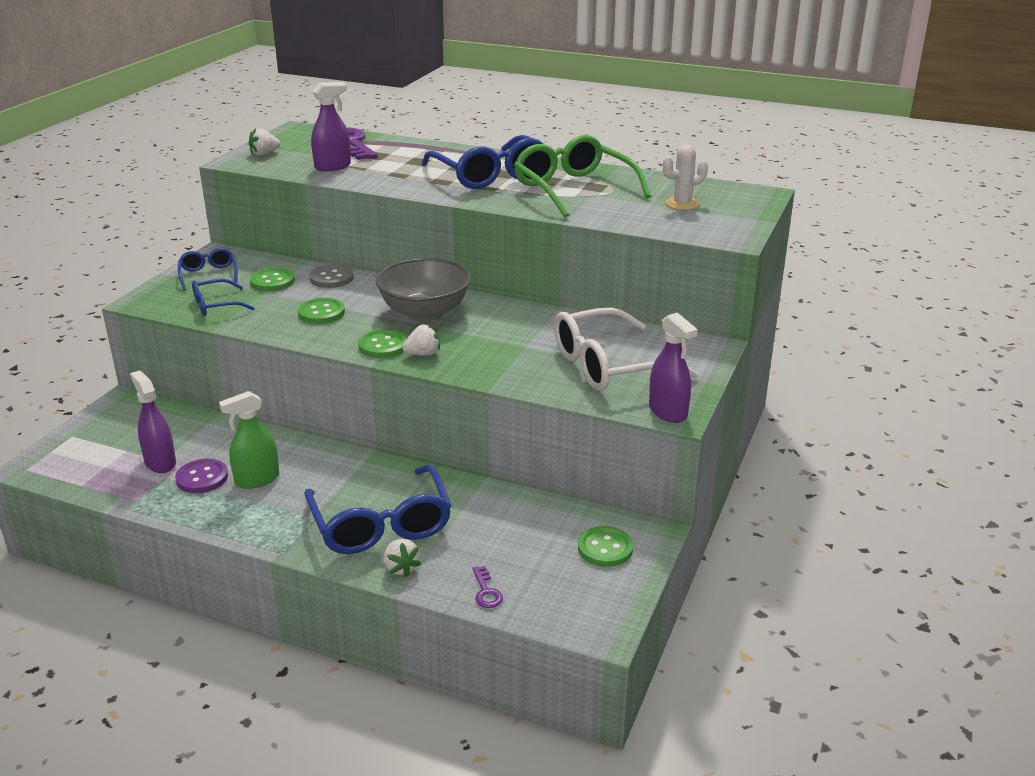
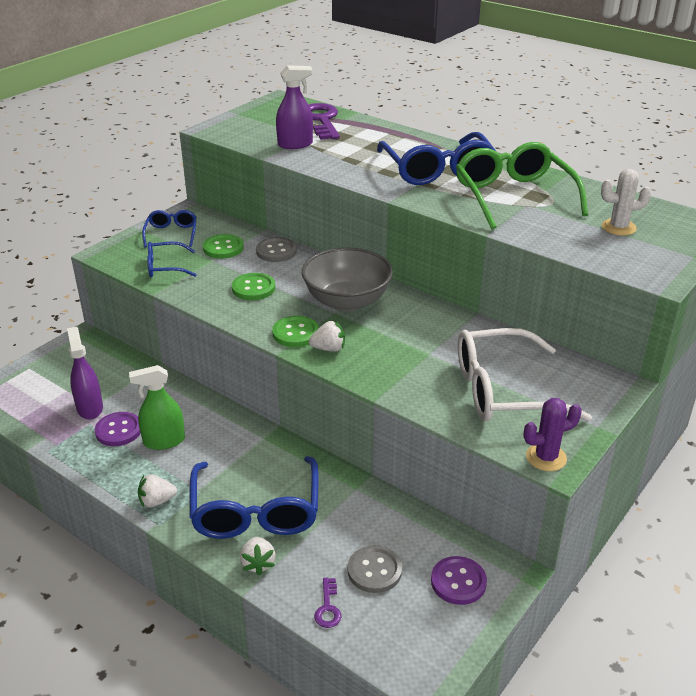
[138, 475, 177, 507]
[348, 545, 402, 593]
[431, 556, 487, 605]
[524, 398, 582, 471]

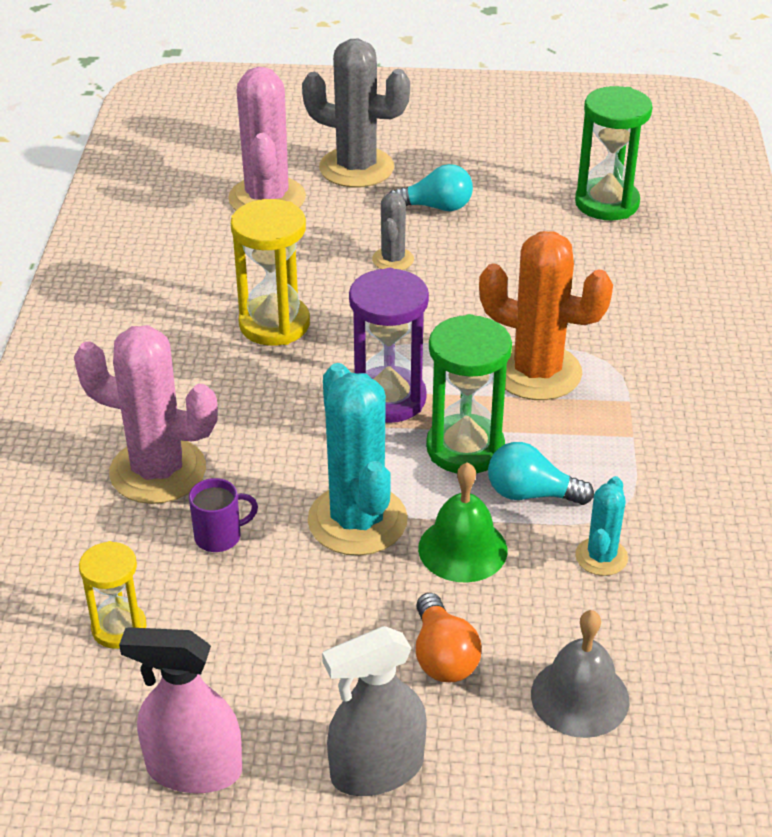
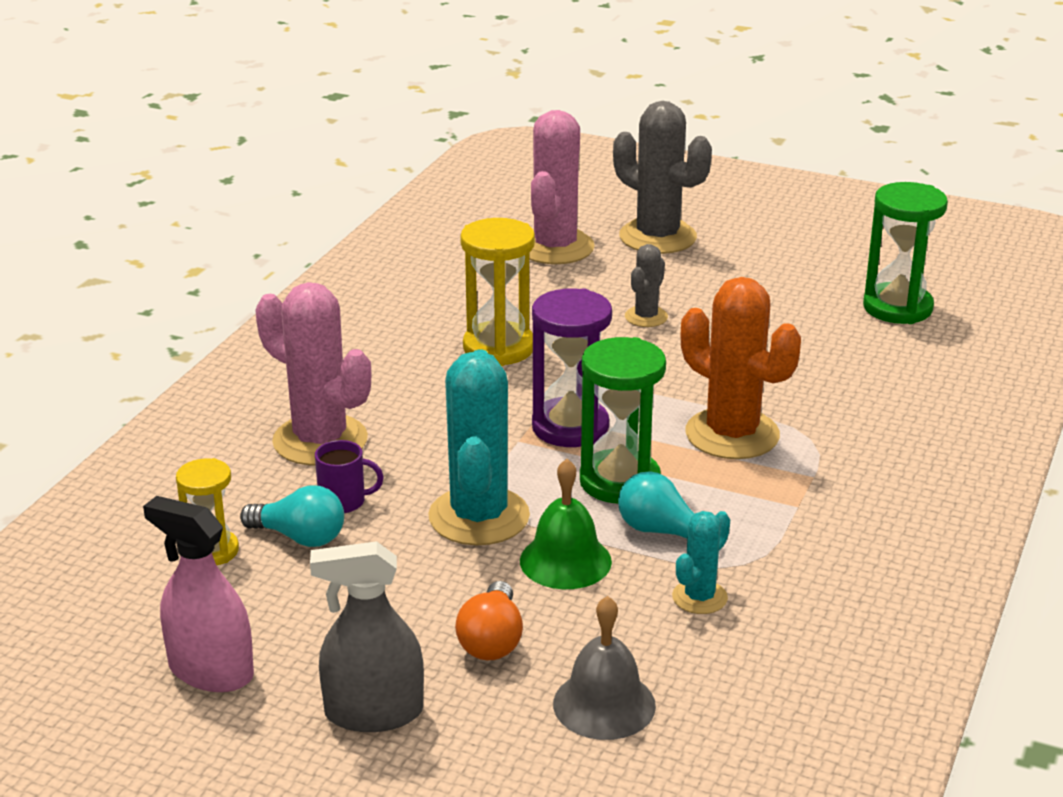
[240, 485, 344, 547]

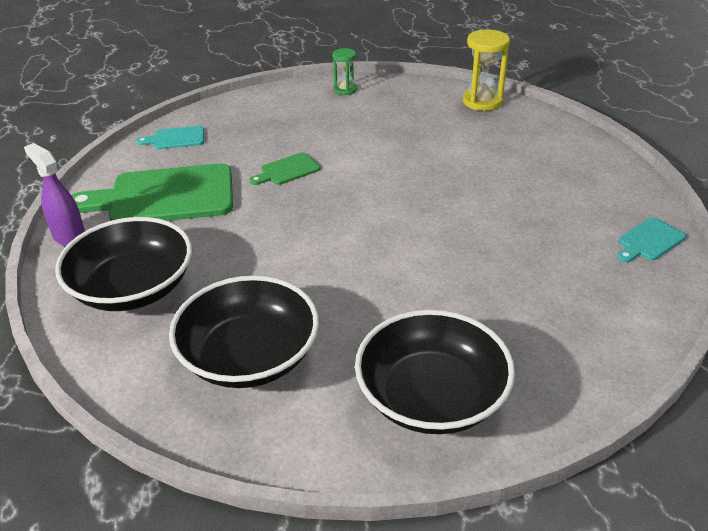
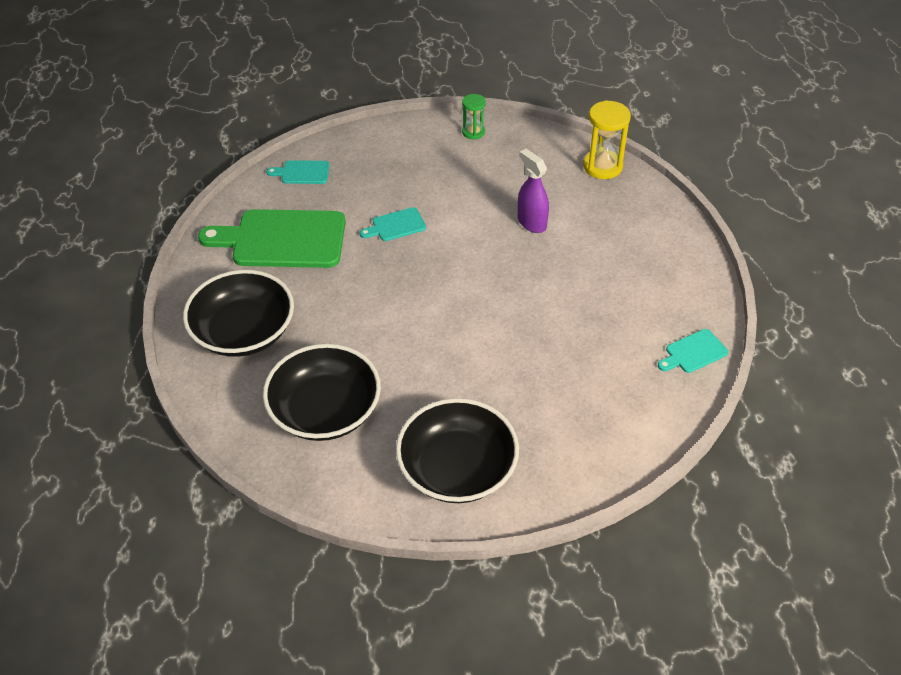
[360, 207, 426, 241]
[518, 149, 549, 233]

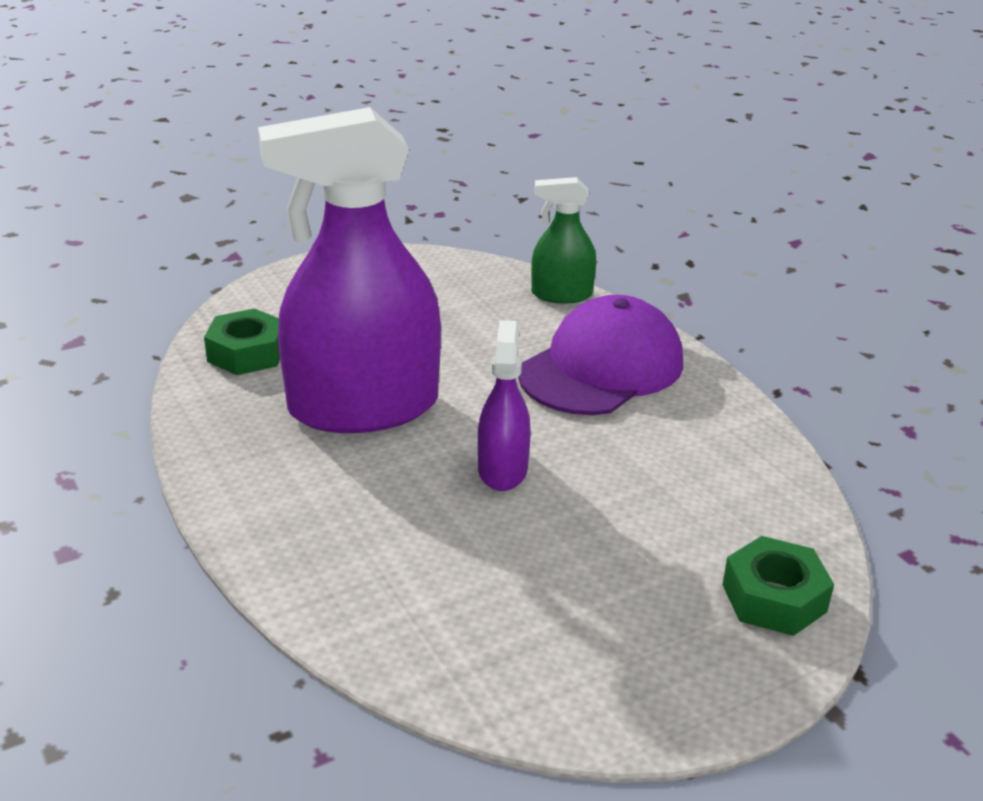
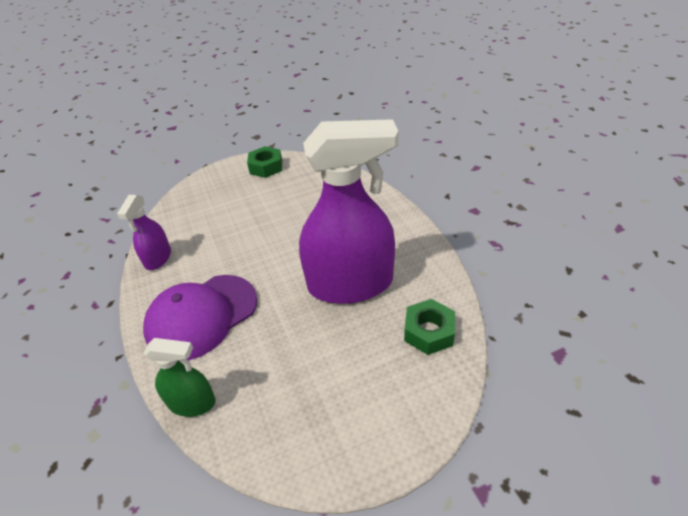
[117, 195, 171, 270]
[247, 146, 282, 178]

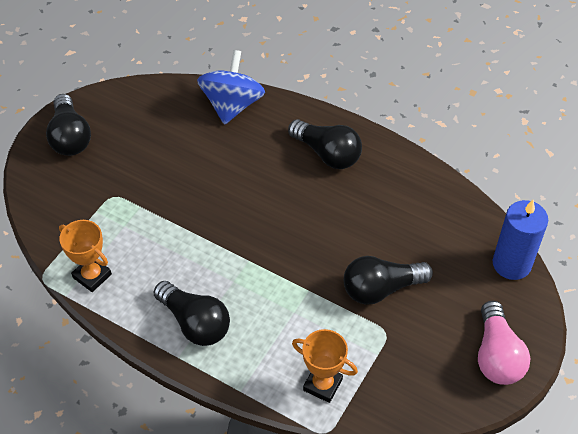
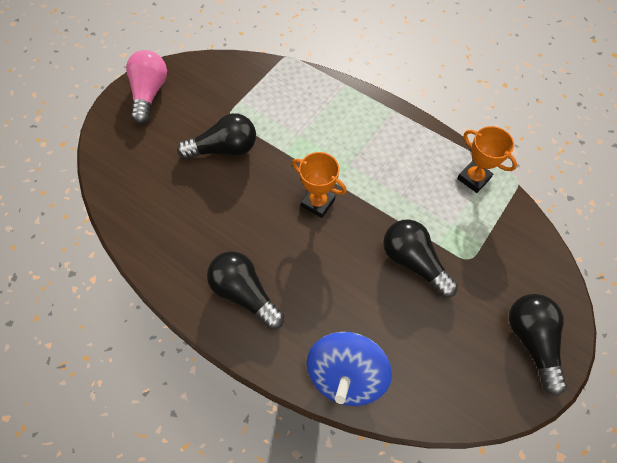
[292, 152, 347, 218]
[383, 219, 458, 298]
[493, 200, 548, 280] (first image)

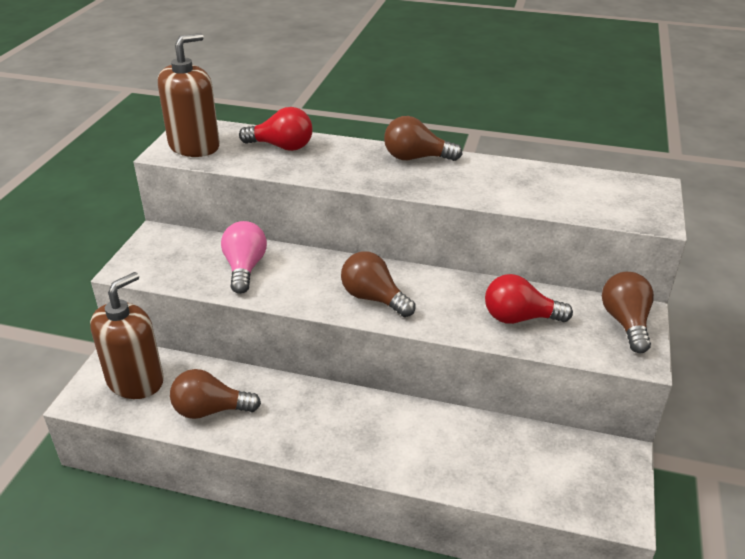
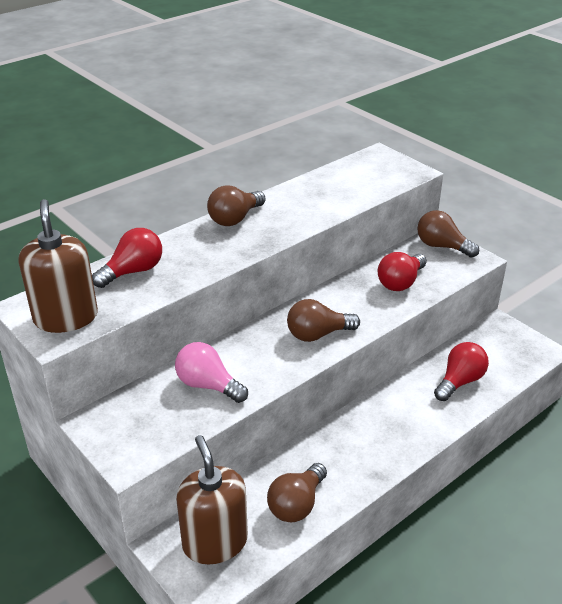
[434, 342, 489, 401]

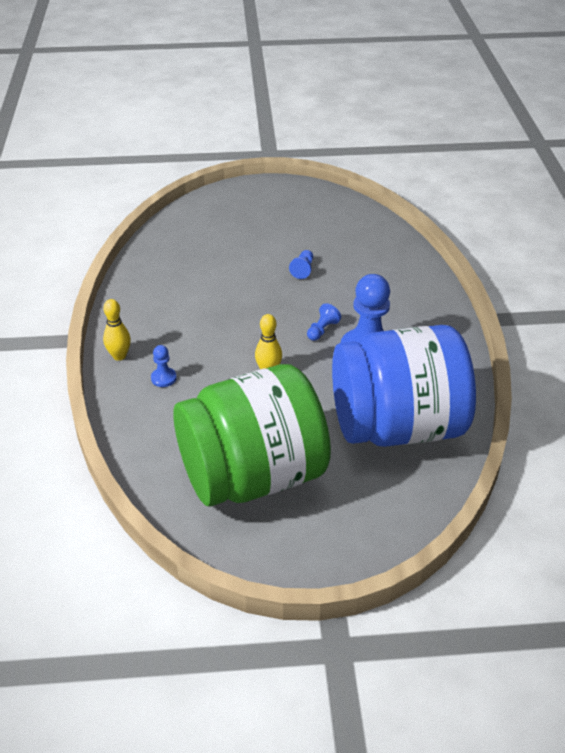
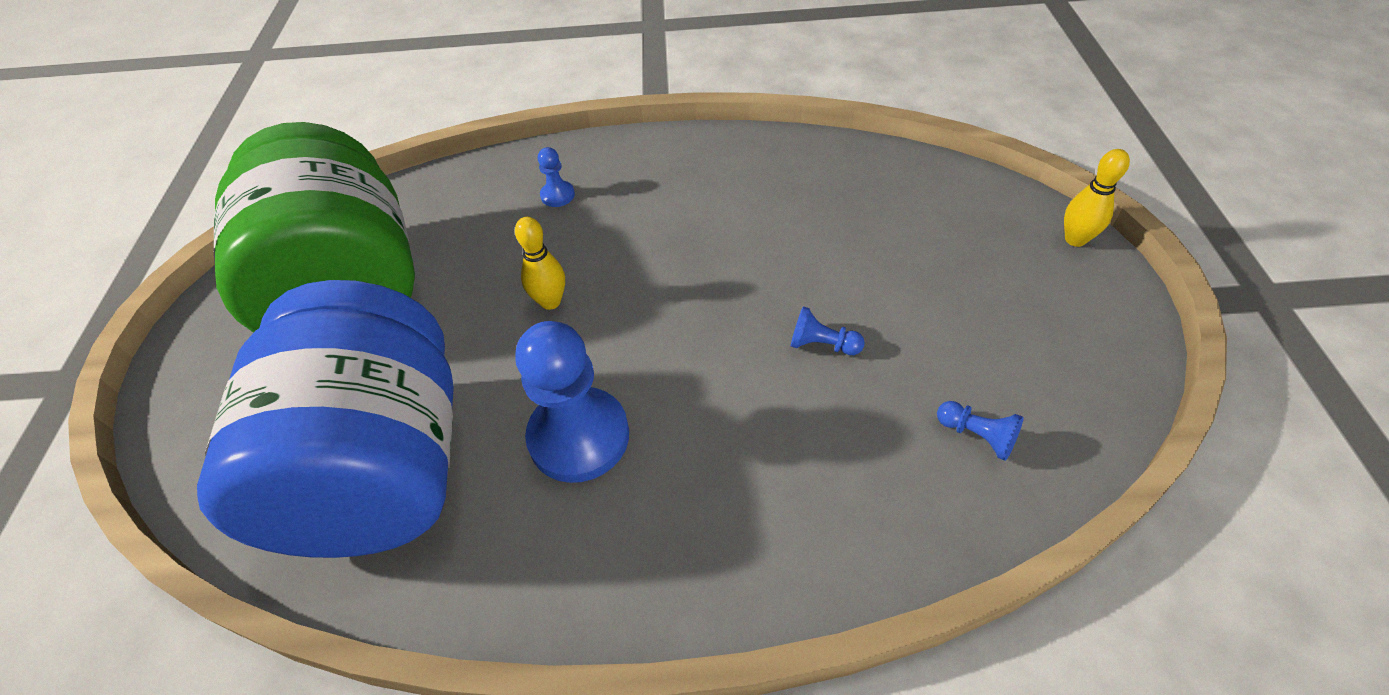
[937, 401, 1024, 461]
[1064, 149, 1130, 247]

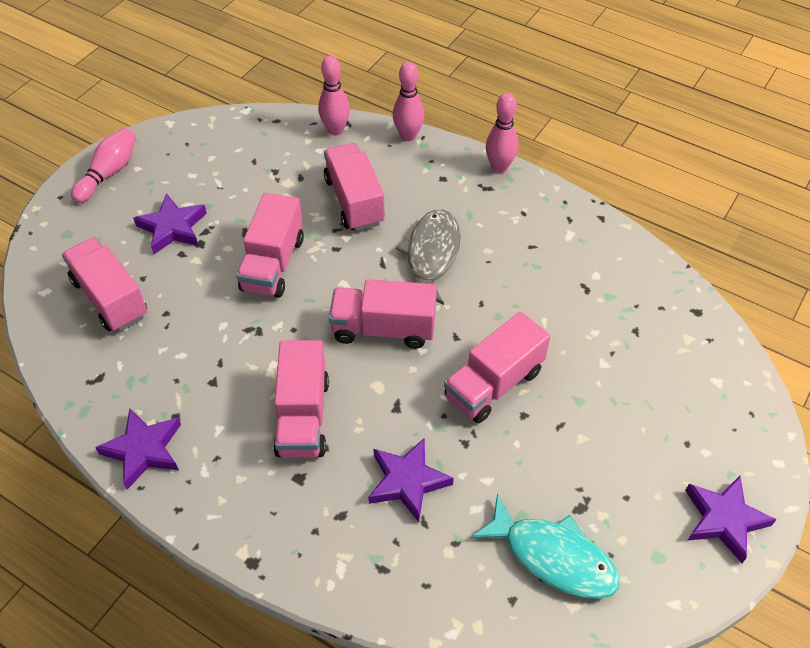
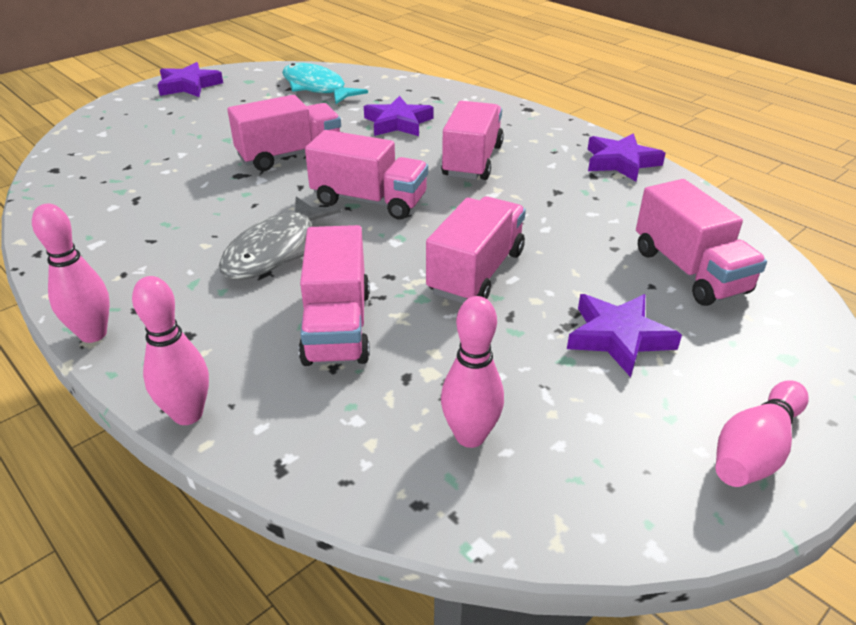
[441, 296, 504, 448]

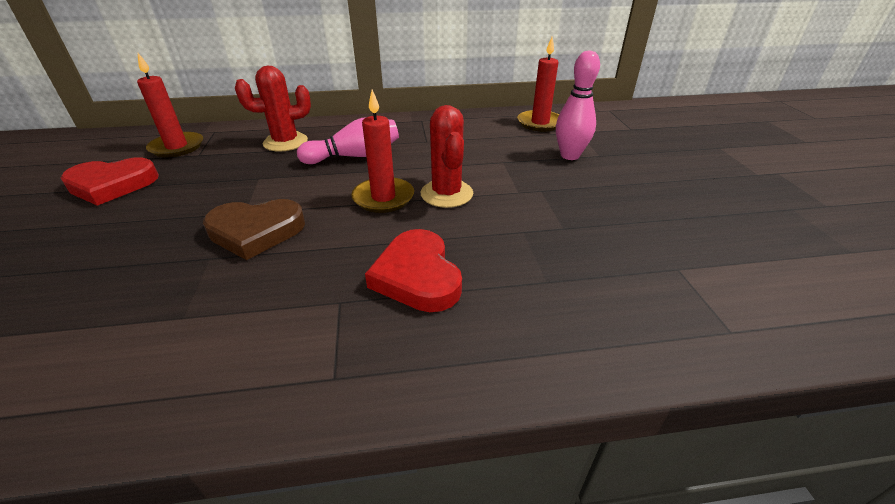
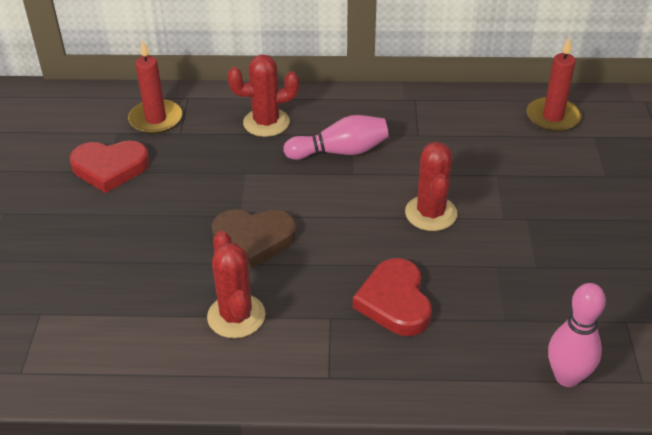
[207, 231, 266, 338]
[548, 283, 606, 387]
[351, 90, 414, 213] (first image)

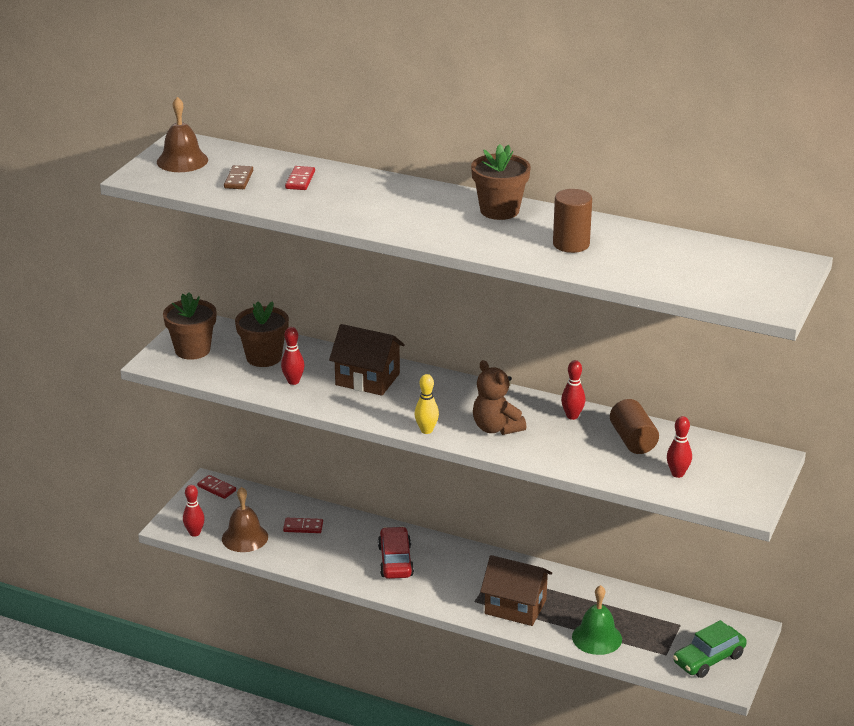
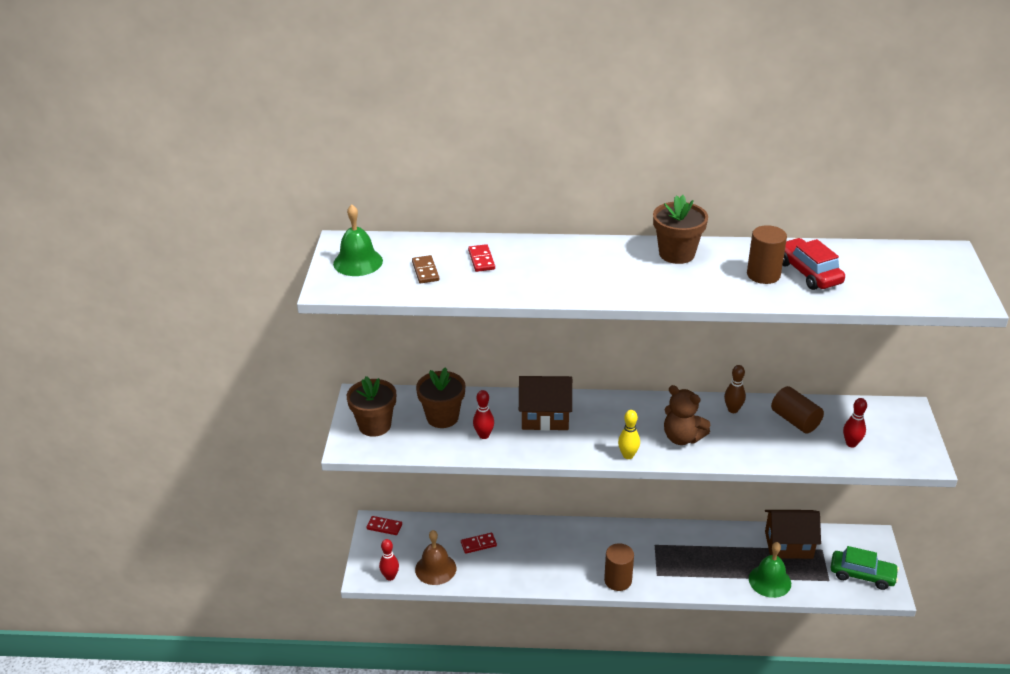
[333, 205, 383, 276]
[604, 543, 634, 591]
[724, 365, 746, 413]
[765, 510, 821, 559]
[782, 238, 845, 290]
[830, 546, 899, 590]

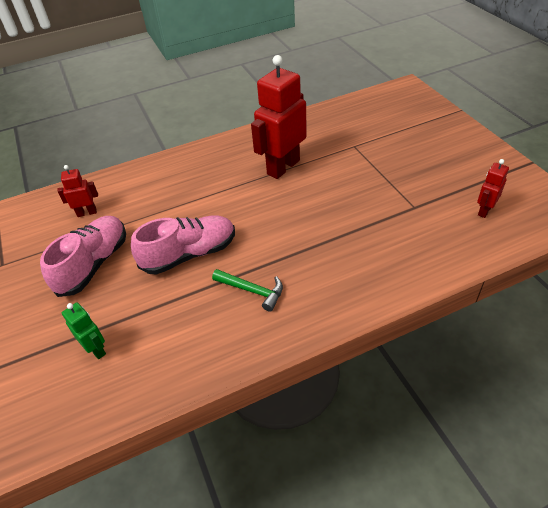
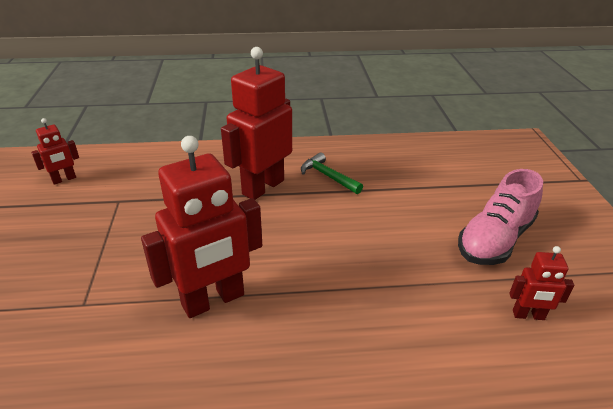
[221, 47, 292, 200]
[62, 303, 106, 359] (first image)
[131, 215, 235, 274] (first image)

